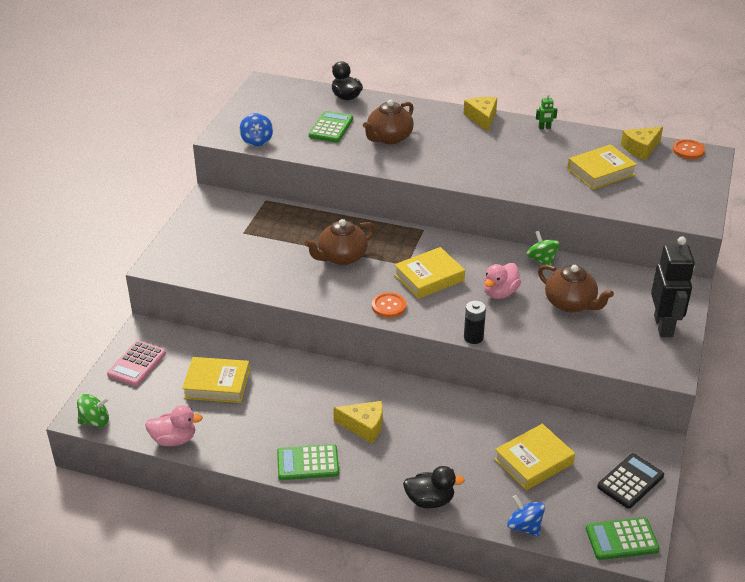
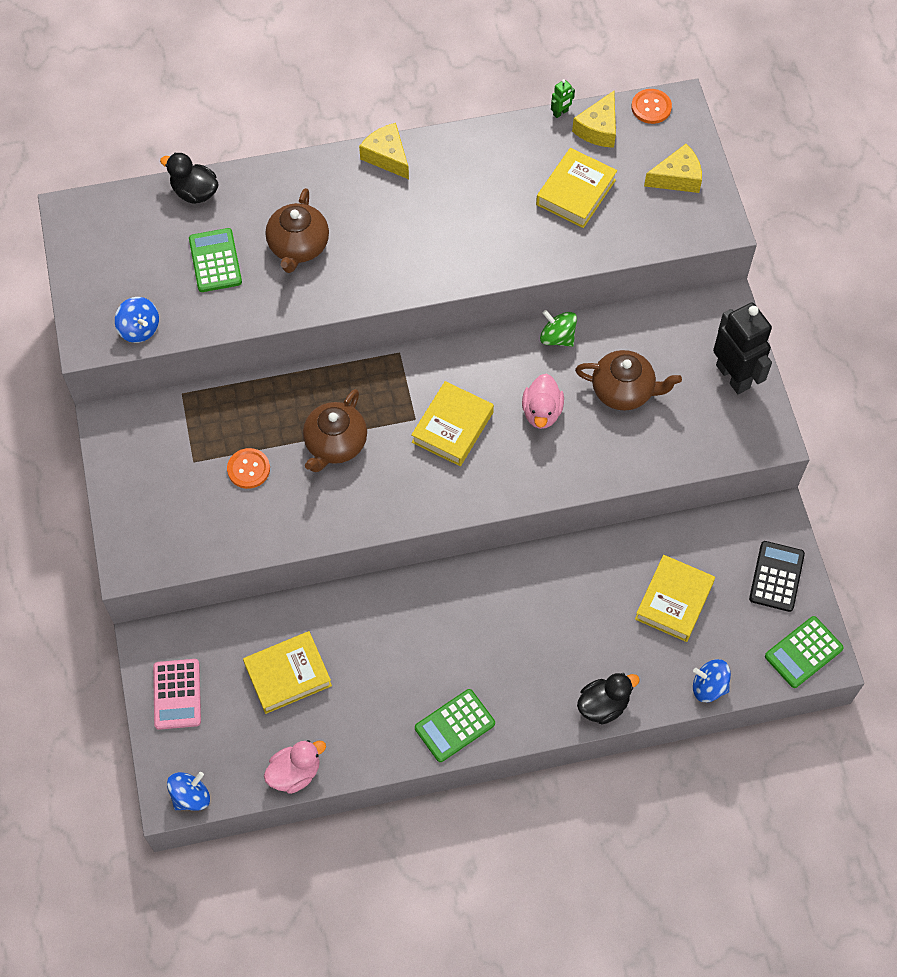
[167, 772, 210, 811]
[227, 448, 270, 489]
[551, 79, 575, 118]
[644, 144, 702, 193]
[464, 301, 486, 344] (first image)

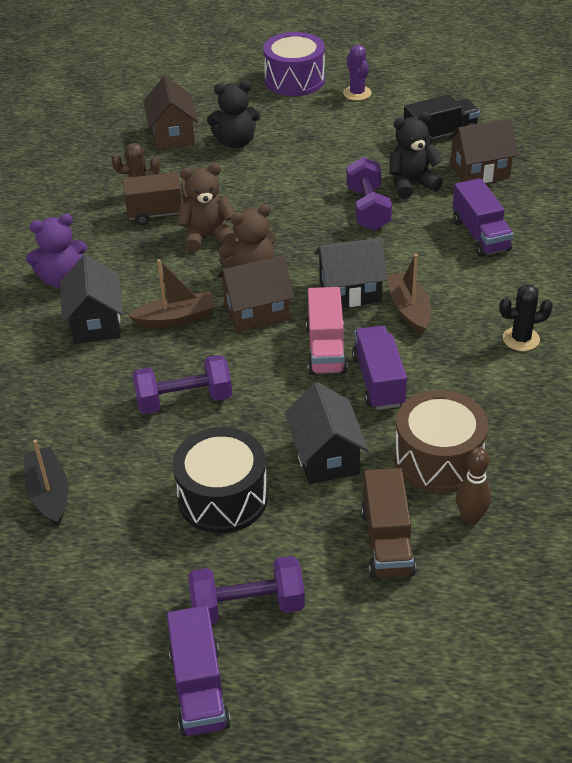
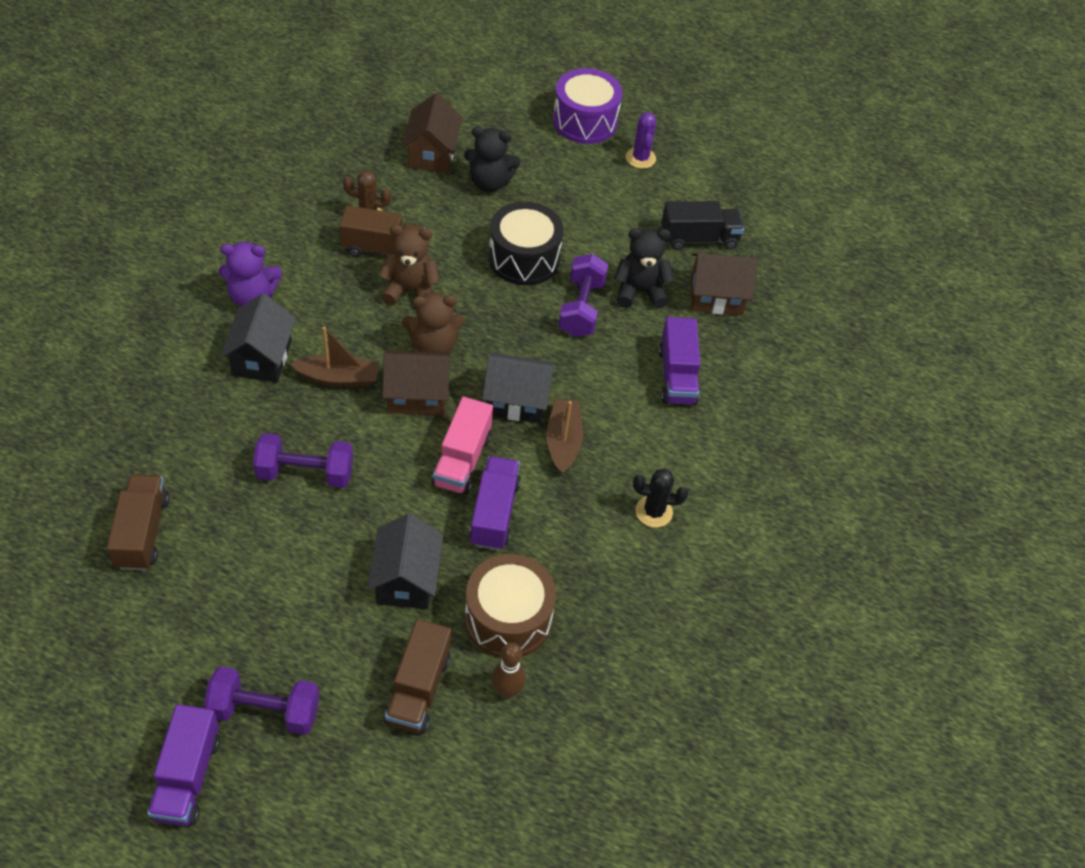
[107, 474, 170, 570]
[489, 202, 564, 285]

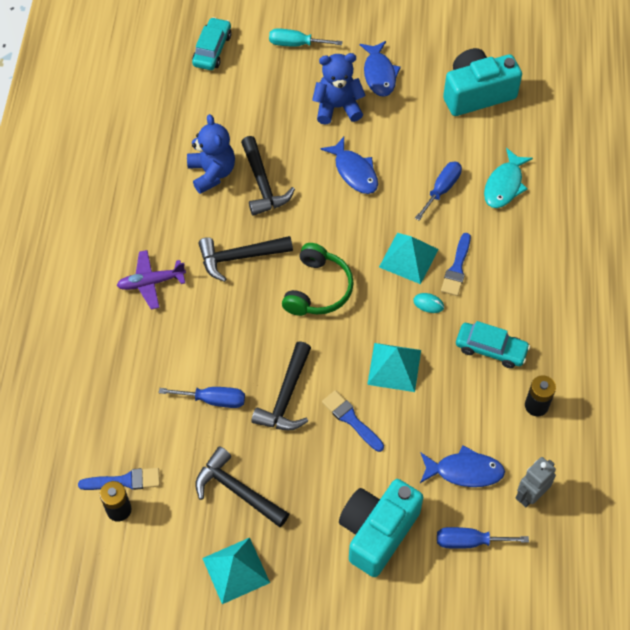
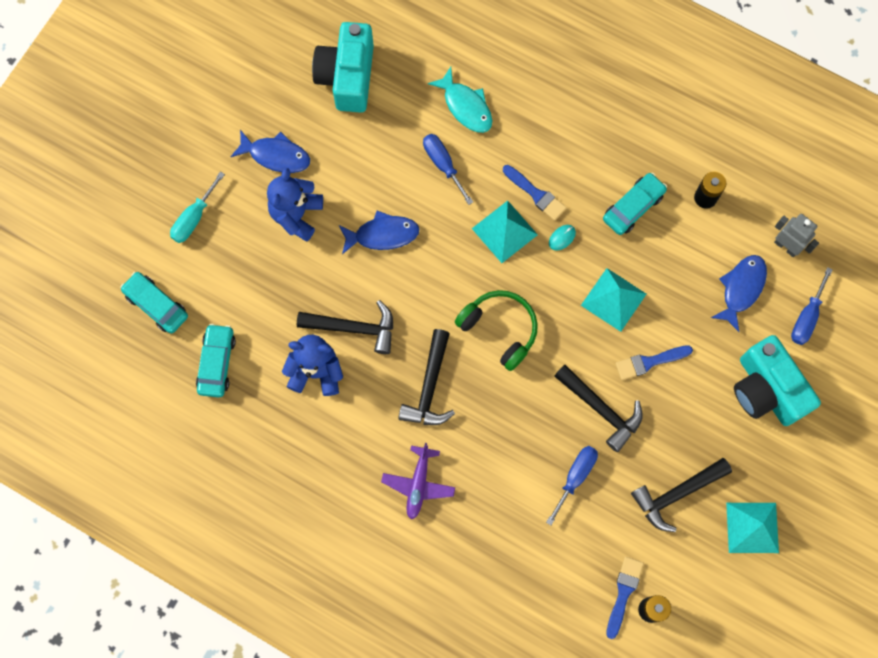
[196, 324, 236, 397]
[774, 214, 819, 257]

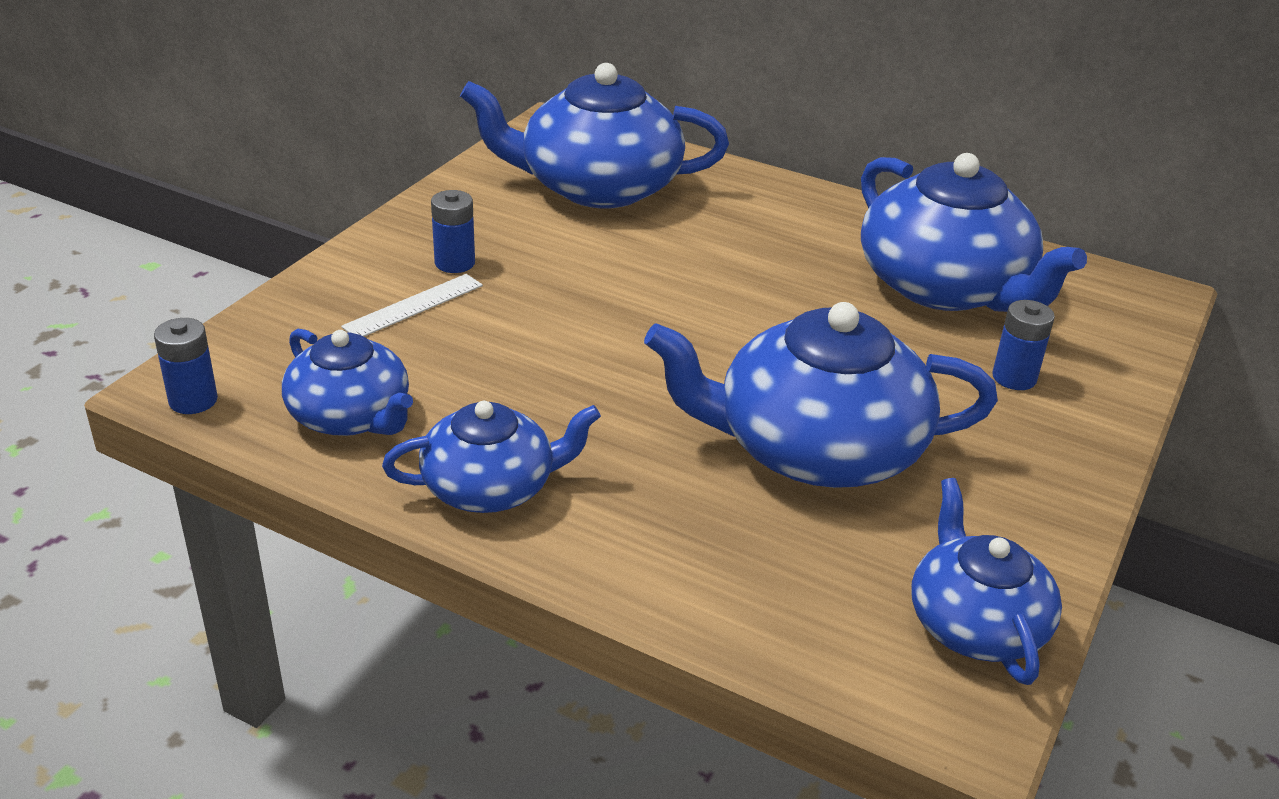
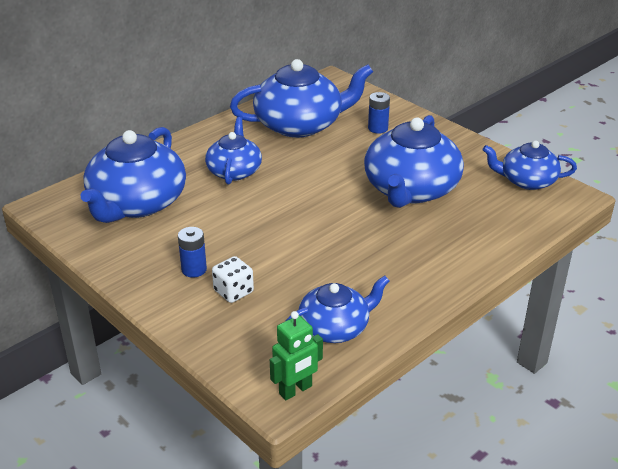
[205, 117, 262, 185]
[212, 256, 254, 303]
[270, 311, 323, 400]

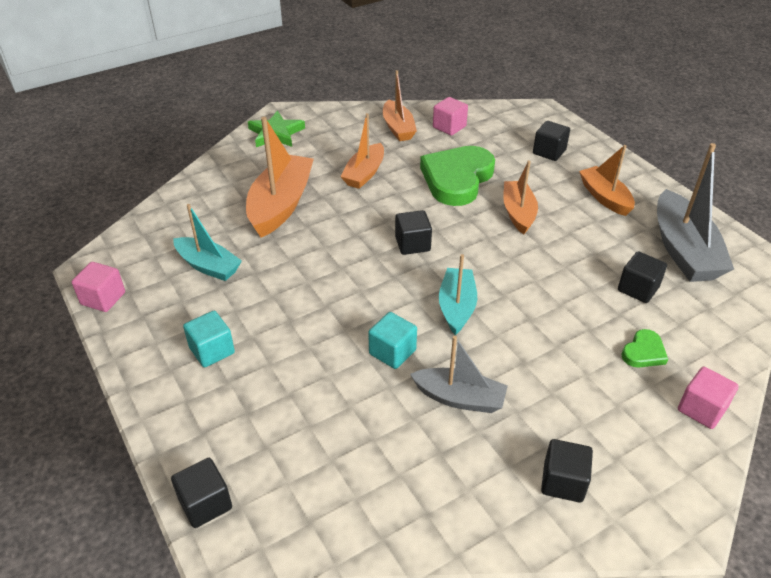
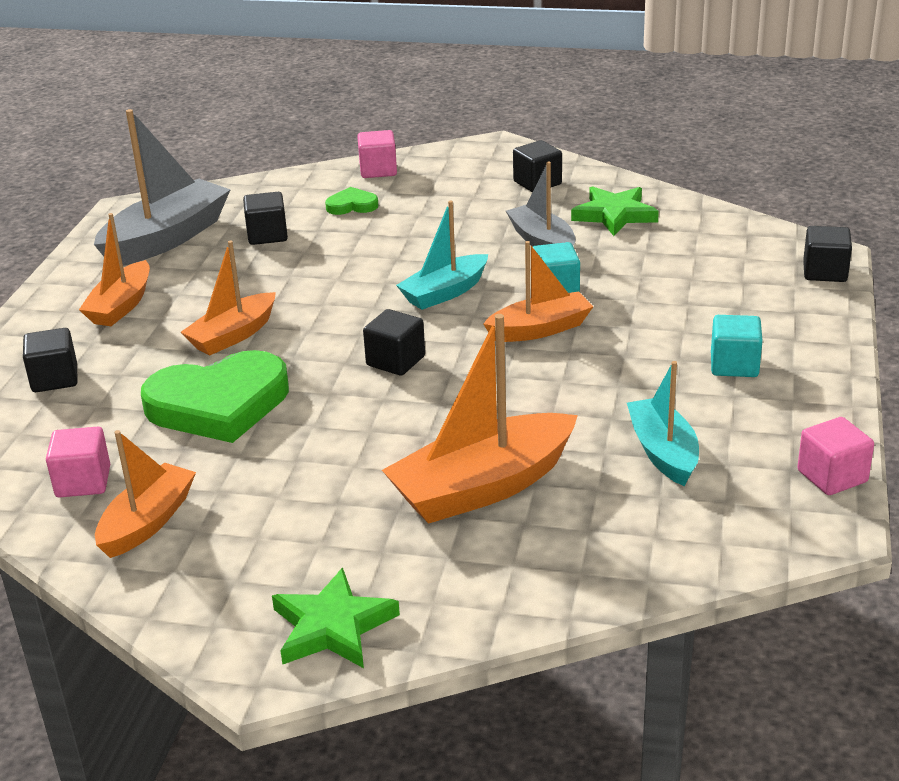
[483, 241, 594, 342]
[571, 186, 659, 236]

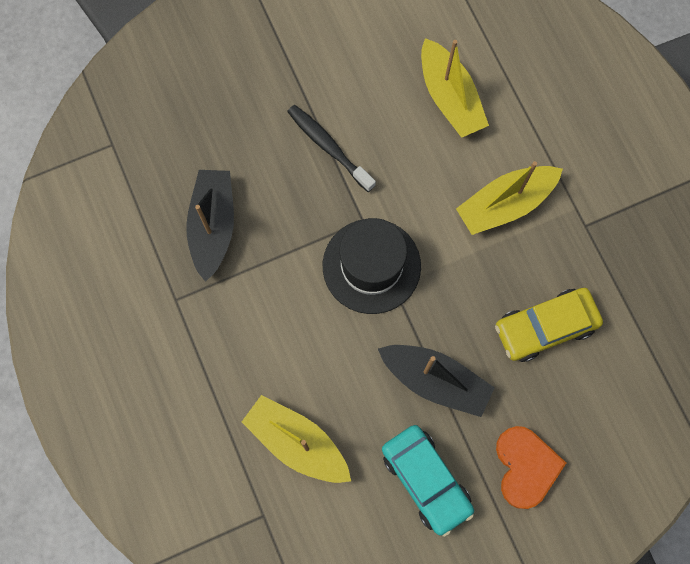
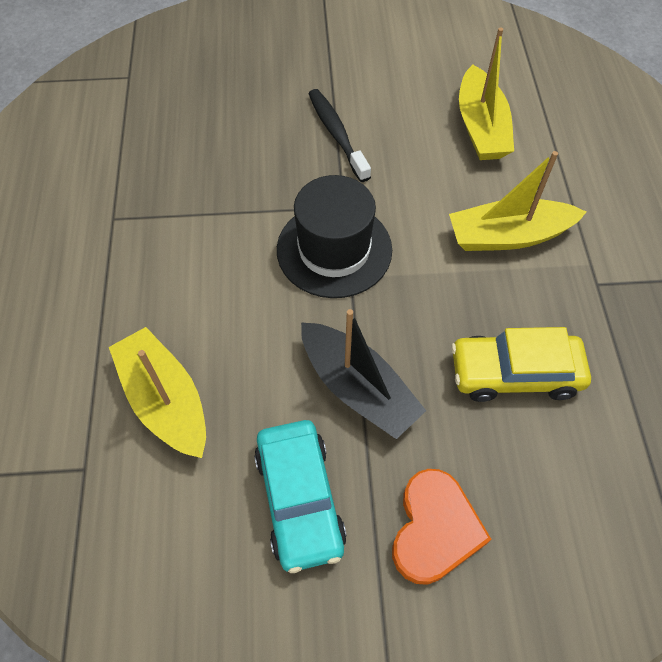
[186, 170, 234, 282] (first image)

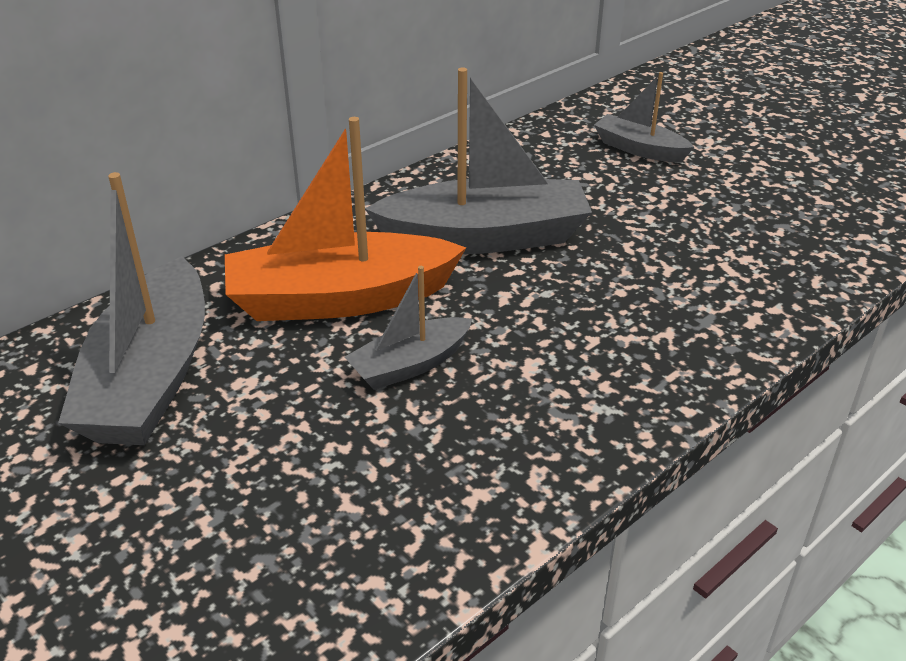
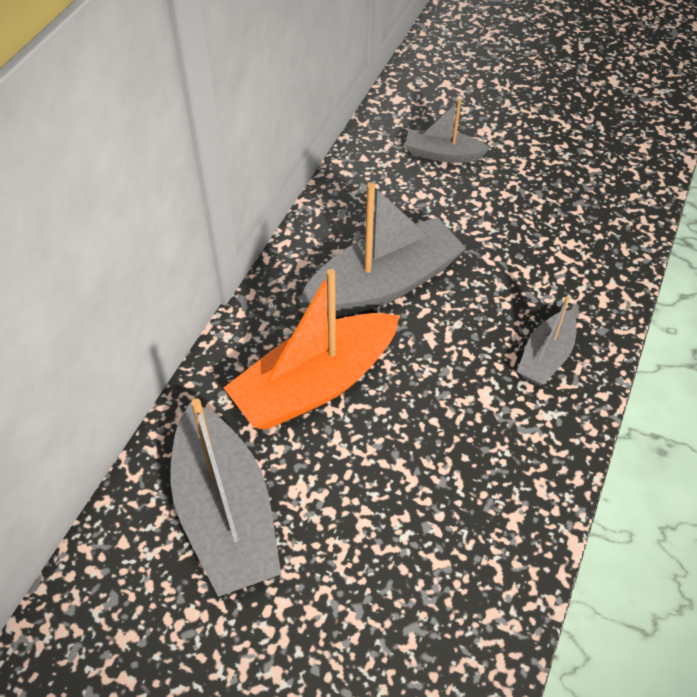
[517, 296, 576, 386]

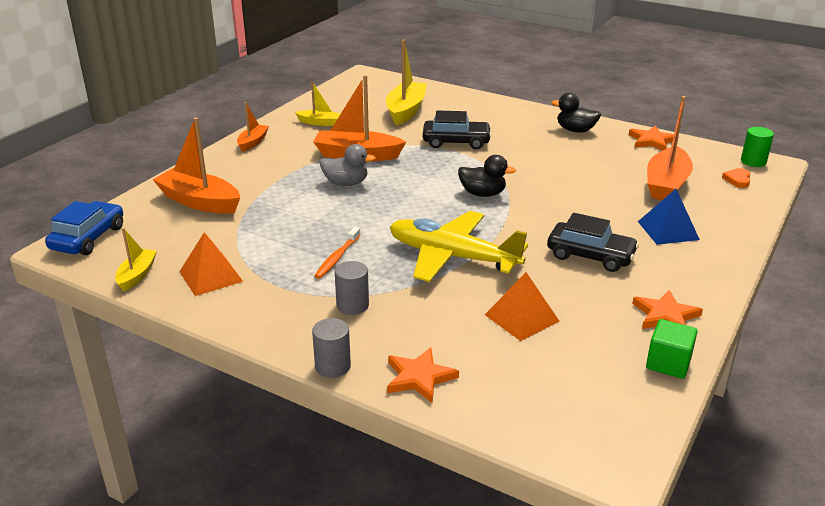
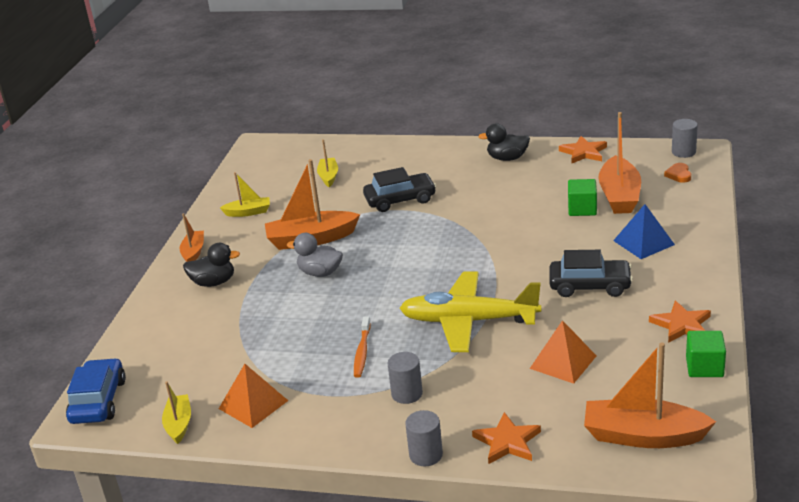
[183, 243, 240, 287]
[287, 233, 343, 277]
[317, 139, 338, 187]
[568, 179, 597, 216]
[584, 342, 716, 448]
[672, 119, 698, 158]

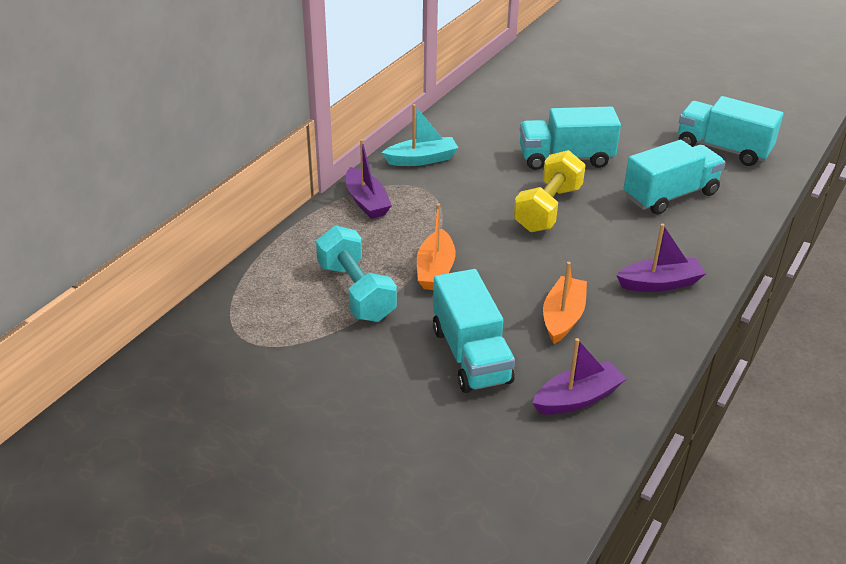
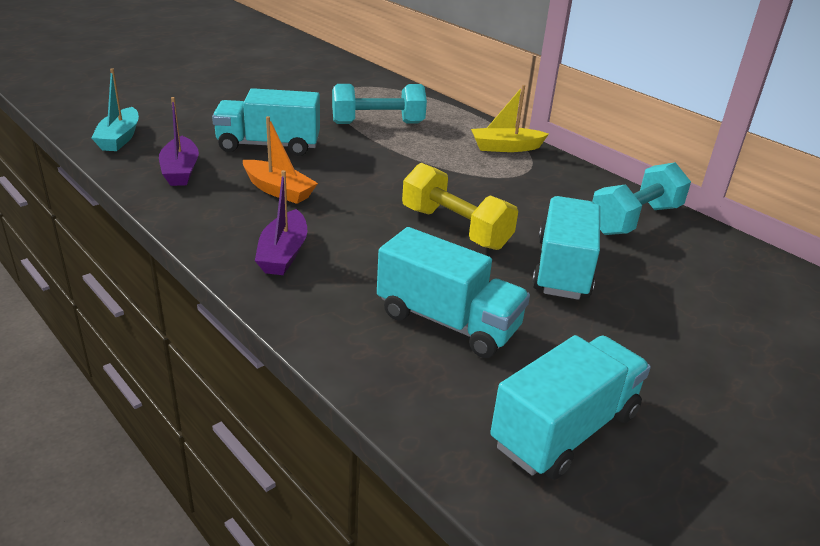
[92, 68, 139, 151]
[377, 227, 530, 358]
[471, 85, 549, 152]
[592, 162, 691, 235]
[417, 204, 456, 290] (first image)

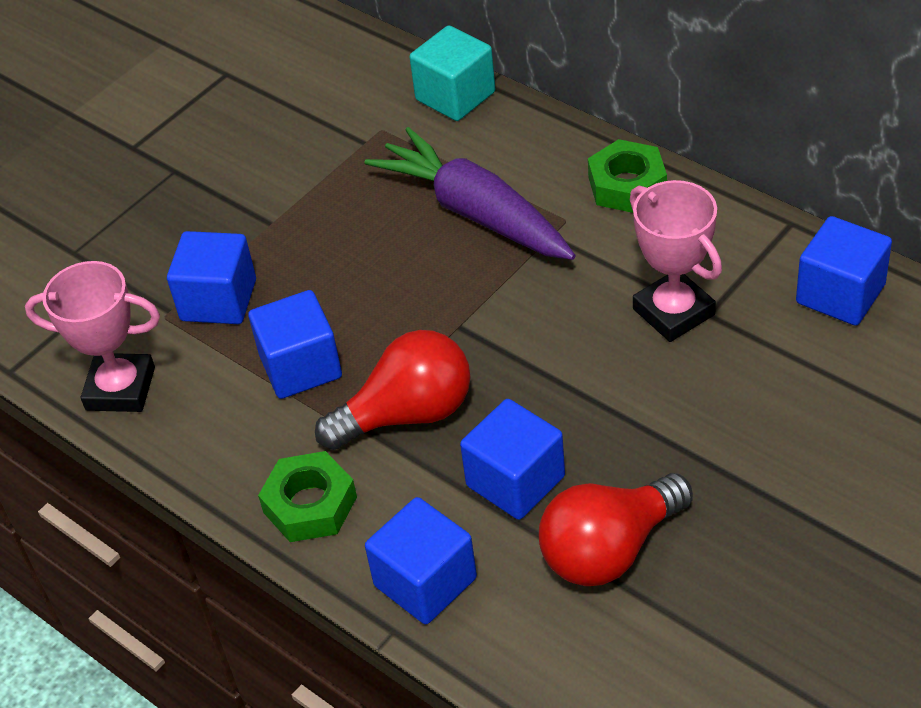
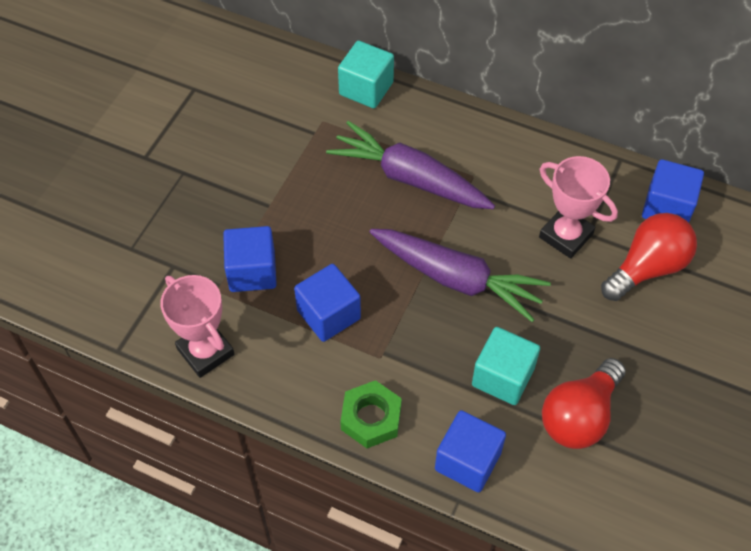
[160, 275, 234, 378]
[370, 229, 551, 322]
[472, 327, 540, 405]
[601, 213, 697, 301]
[588, 139, 667, 213] (first image)

